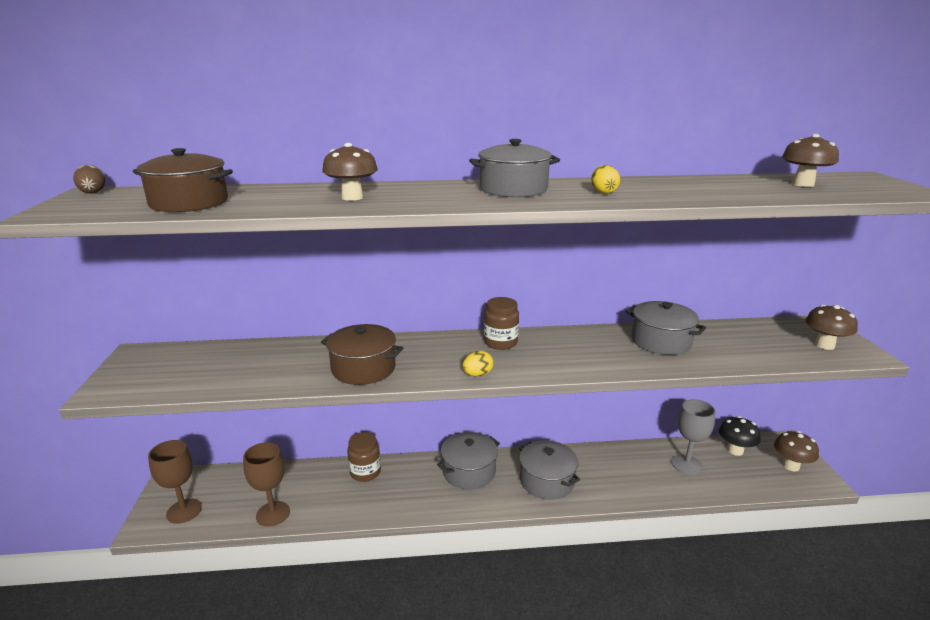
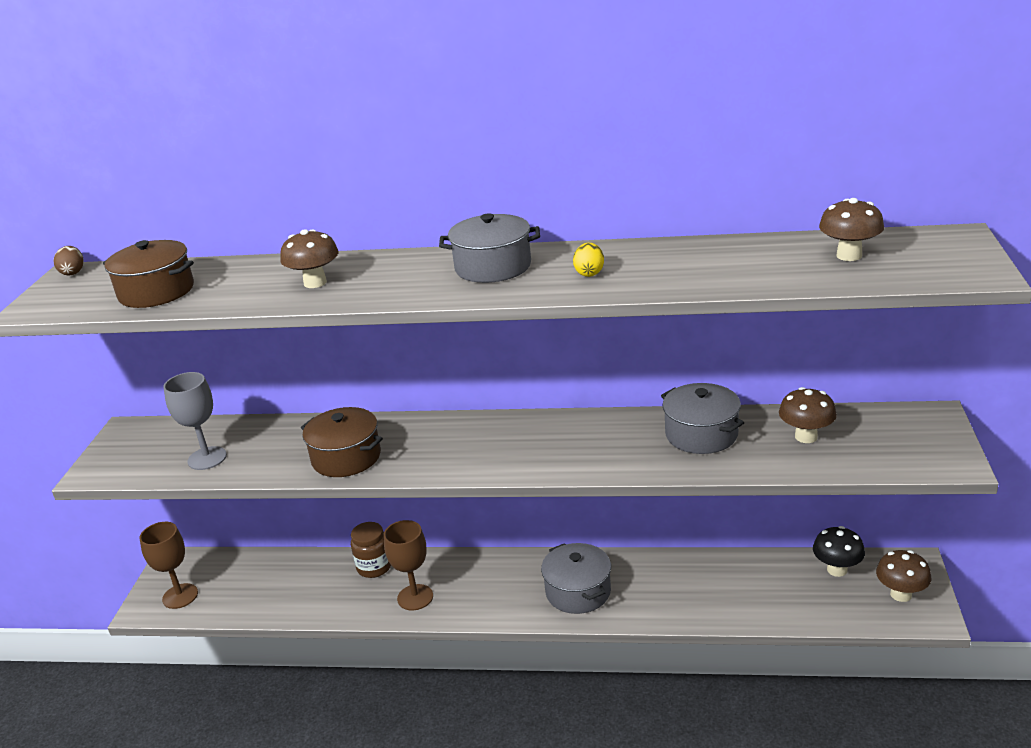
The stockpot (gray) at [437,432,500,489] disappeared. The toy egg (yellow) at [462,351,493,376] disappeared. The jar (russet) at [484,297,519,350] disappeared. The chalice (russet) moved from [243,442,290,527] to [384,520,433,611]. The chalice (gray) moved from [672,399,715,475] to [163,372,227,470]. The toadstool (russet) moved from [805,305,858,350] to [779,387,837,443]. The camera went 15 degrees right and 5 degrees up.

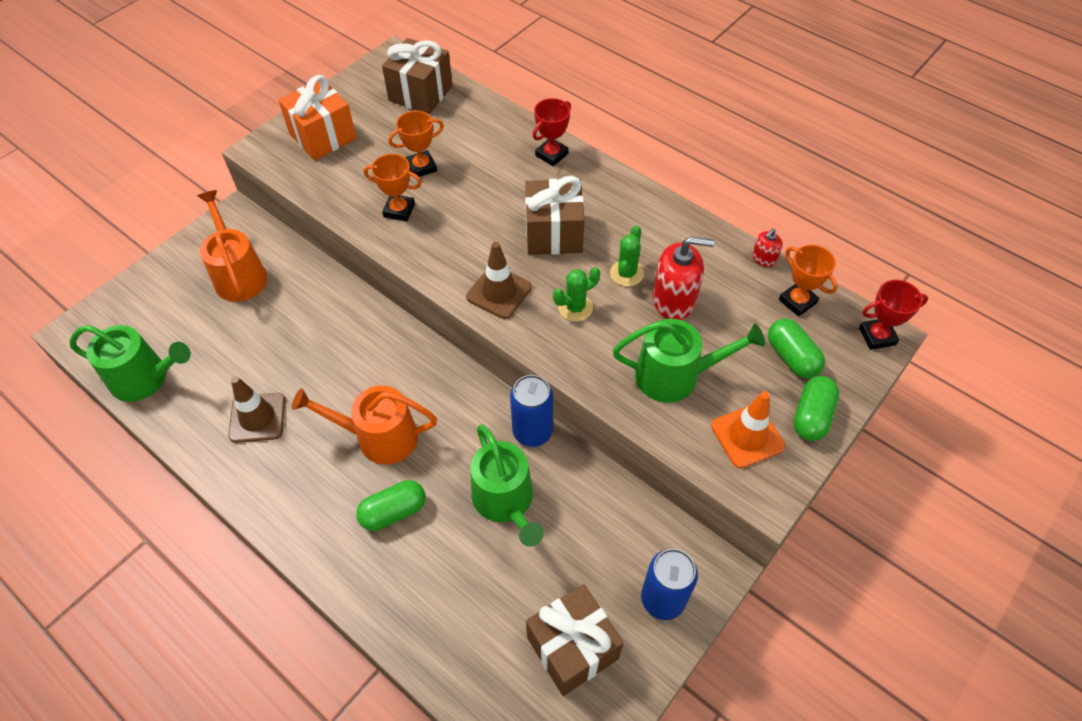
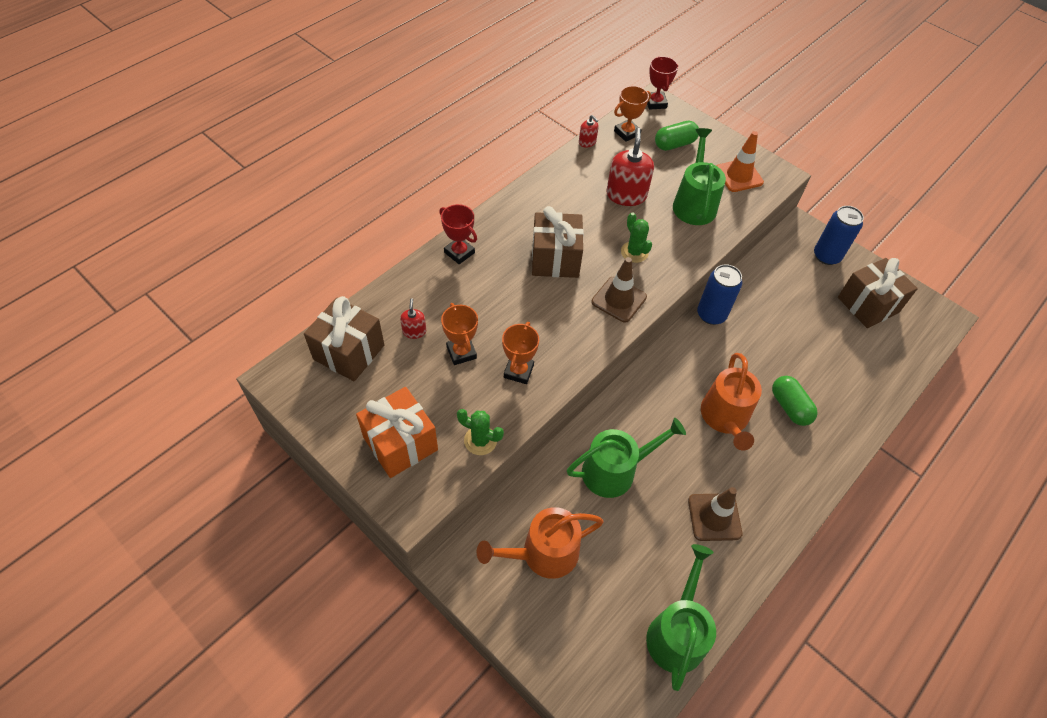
The pill shape (emerald) at [793,376,839,441] disappeared. The pump bottle (crimson) at [400,298,426,339] appeared. The watering pot (emerald) moved from [471,424,544,547] to [567,418,686,498]. The cactus (emerald) moved from [610,226,644,287] to [457,409,504,455]. The camera went 90 degrees left and 0 degrees up.

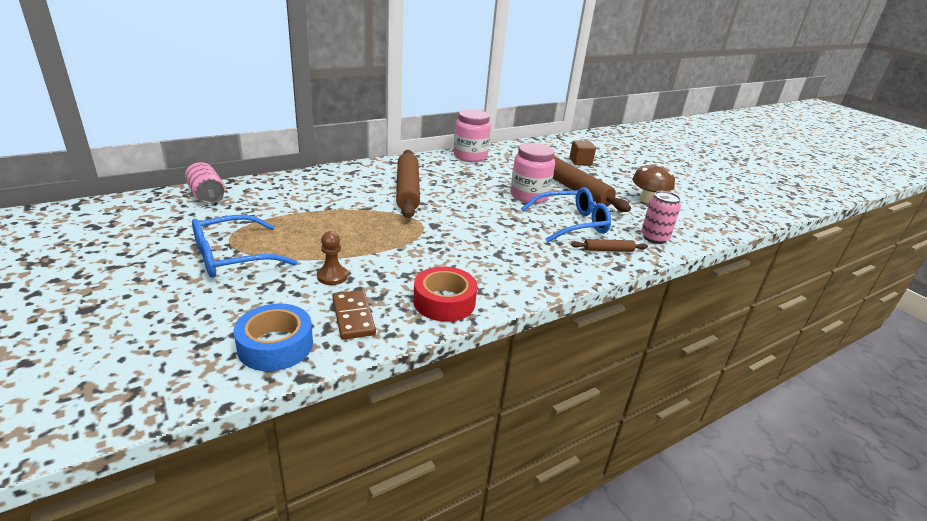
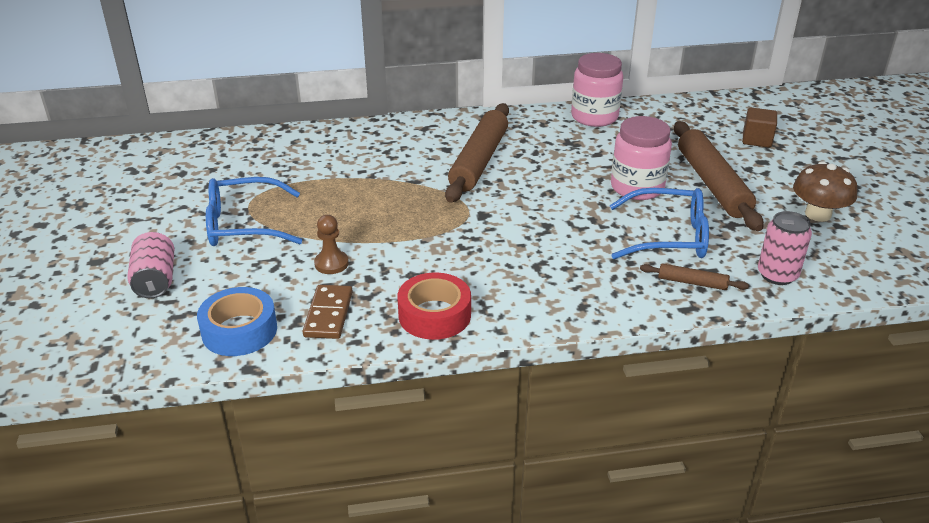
The soda can (rosy) moved from [185,162,225,204] to [127,232,174,298]. The camera went 25 degrees right and 5 degrees up.

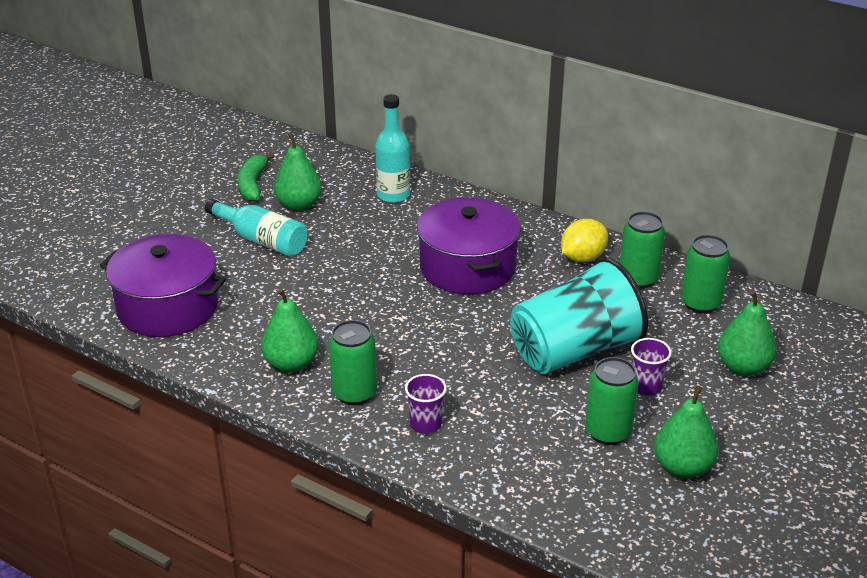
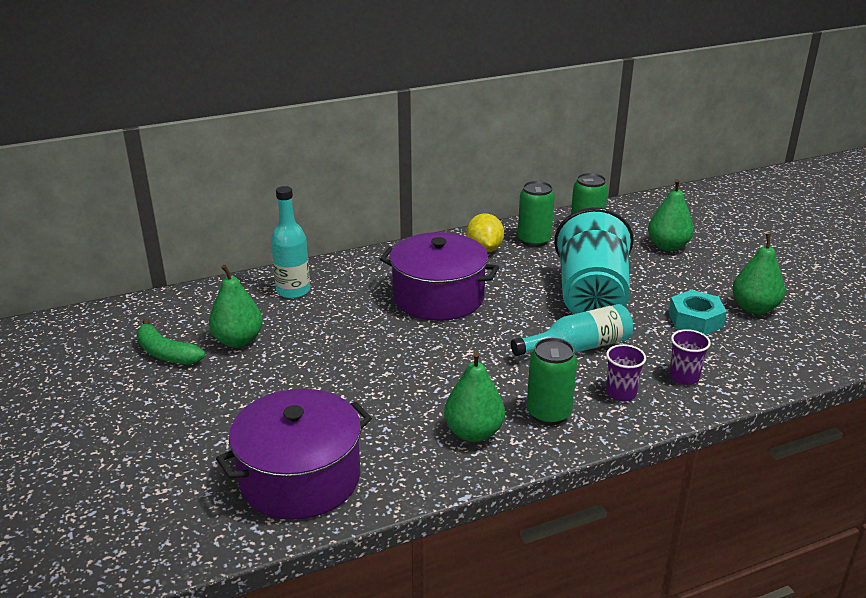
The drink bottle (teal) moved from [205,199,307,257] to [511,304,633,356]. The cup (violet) moved from [631,338,672,396] to [669,329,711,385]. The soda can (emerald) at [585,357,639,445] was replaced by the hexagon nut (teal) at [669,290,727,335]. The camera went 55 degrees left and 5 degrees down.

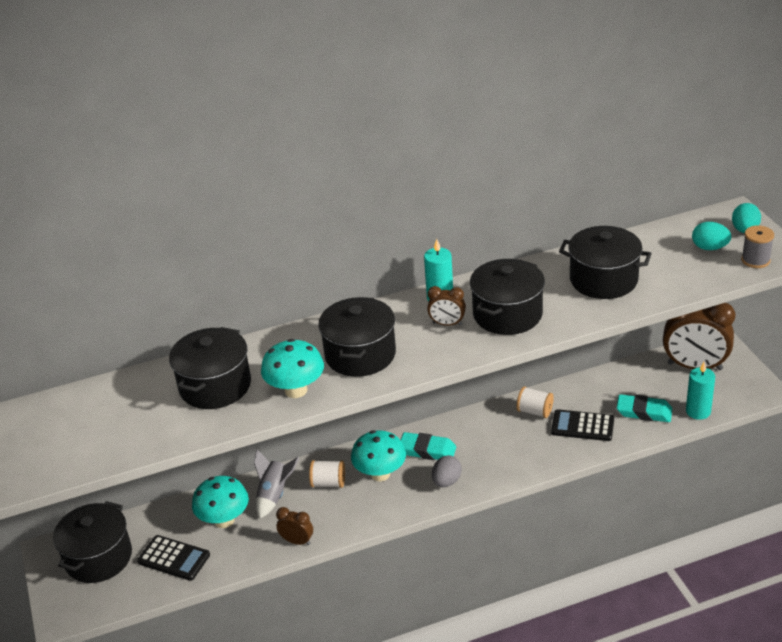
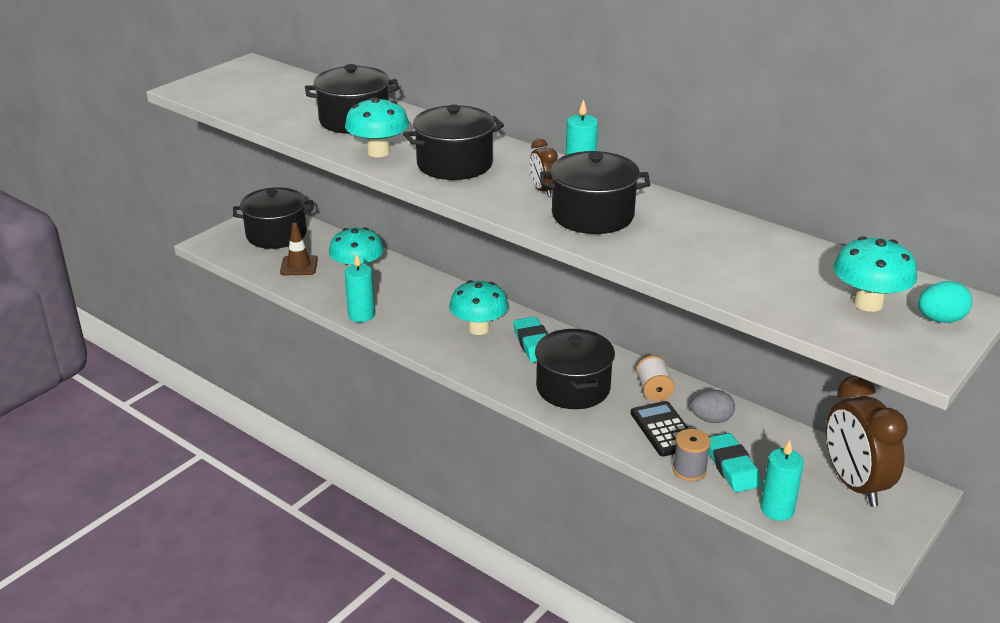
The rocket (gray) at [254,449,299,519] disappeared. The reel of thread (snow-white) at [309,460,345,488] disappeared. The toy egg (gray) moved from [432,455,462,487] to [690,390,735,423]. The stockpot (black) moved from [559,226,652,299] to [535,329,615,409]. The reel of thread (gray) moved from [741,225,774,268] to [673,429,711,481]. The calculator (black) at [137,535,210,581] was replaced by the traffic cone (russet) at [280,223,318,275]. The bedside clock (russet) at [276,507,313,545] was replaced by the wax candle (teal) at [344,254,375,322]. The toy egg (teal) at [692,222,731,250] was replaced by the toadstool (teal) at [833,236,917,312]. The camera went 55 degrees right and 5 degrees down.

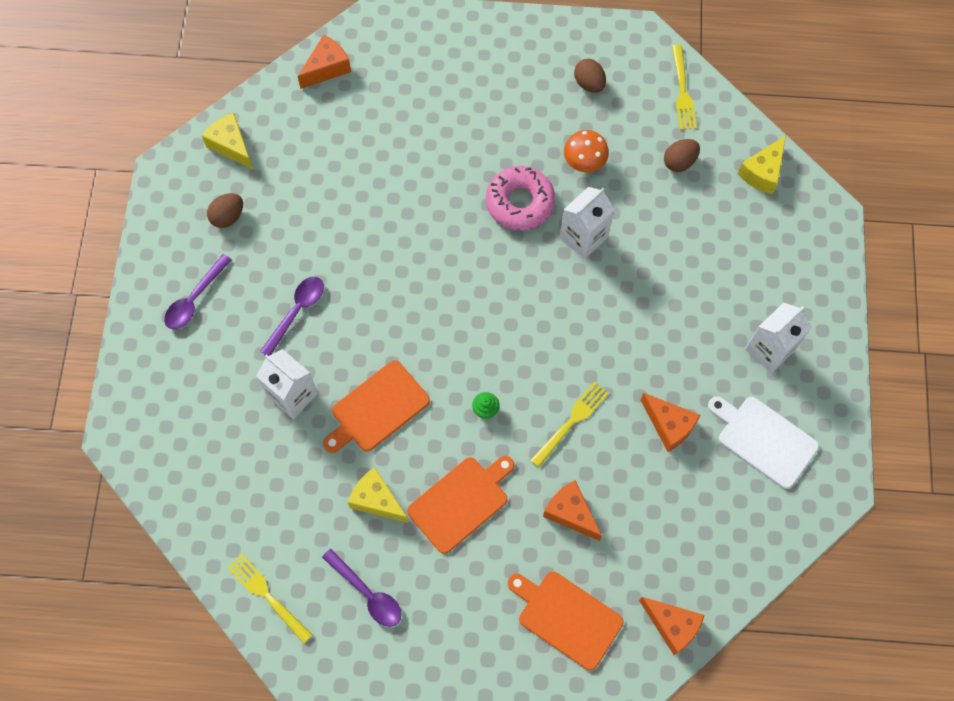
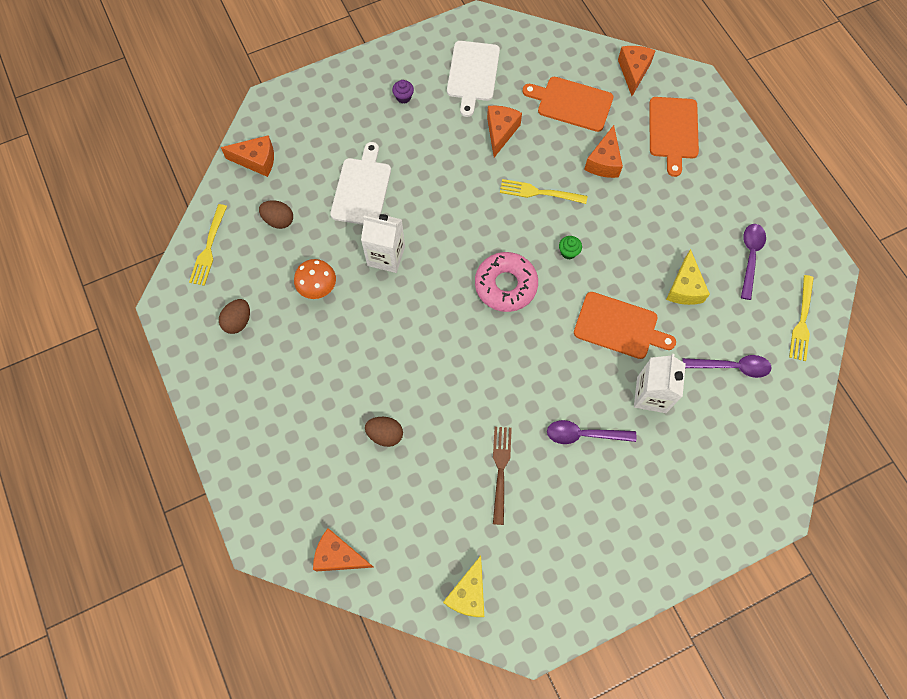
The bread board (snow-white) at [330,142,391,225] appeared. The fork (russet) at [493,427,512,525] appeared. The teaspoon (violet) moved from [164,254,232,329] to [683,355,772,378]. The toy egg (russet) moved from [207,193,243,228] to [365,417,403,447]. The bread board (orange) moved from [407,456,514,554] to [522,77,614,132]. The donut (rosy) moved from [486,166,555,231] to [475,252,538,312]. The juice carton (snow-white) at [745,302,812,373] was replaced by the muffin (violet) at [392,80,414,104]. The piece of cheese (yellow) at [738,135,786,194] became the piece of cheese (orange) at [221,135,274,177]. The fork (yellow) at [672,45,697,130] turned 135 degrees clockwise. The camera went 120 degrees left and 0 degrees up.

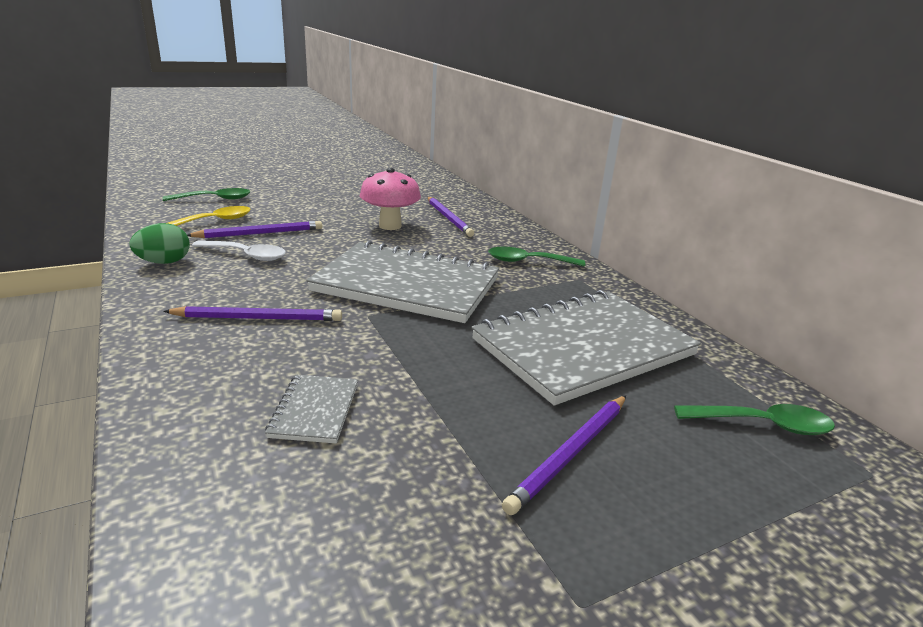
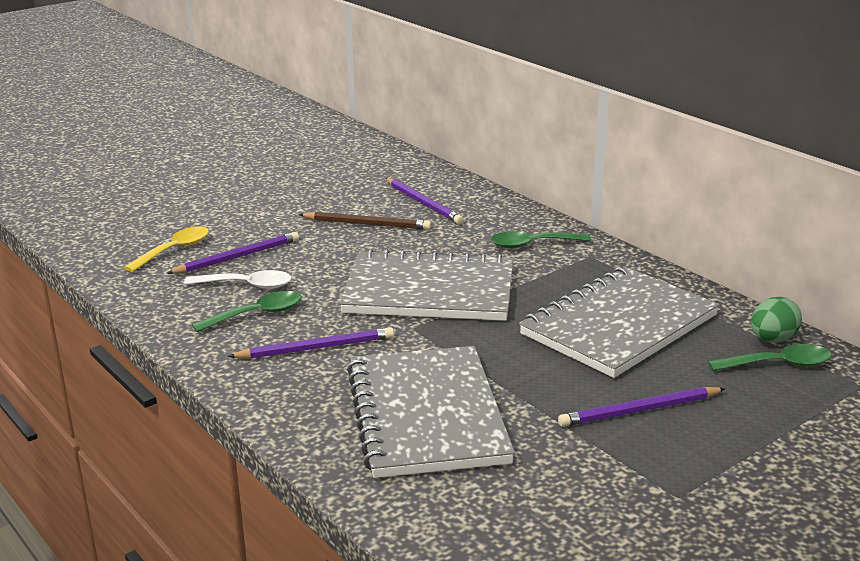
The toy egg (emerald) moved from [129,223,190,264] to [751,297,802,343]. The teaspoon (emerald) moved from [163,188,251,201] to [192,291,302,332]. The toadstool (rosy) at [360,168,421,230] was replaced by the lead pencil (russet) at [299,212,431,230]. The lead pencil (violet) at [502,395,626,515] turned 45 degrees clockwise. The notepad (gray) at [265,375,358,443] changed to 2.38 times the size. The camera went 10 degrees left and 0 degrees up.

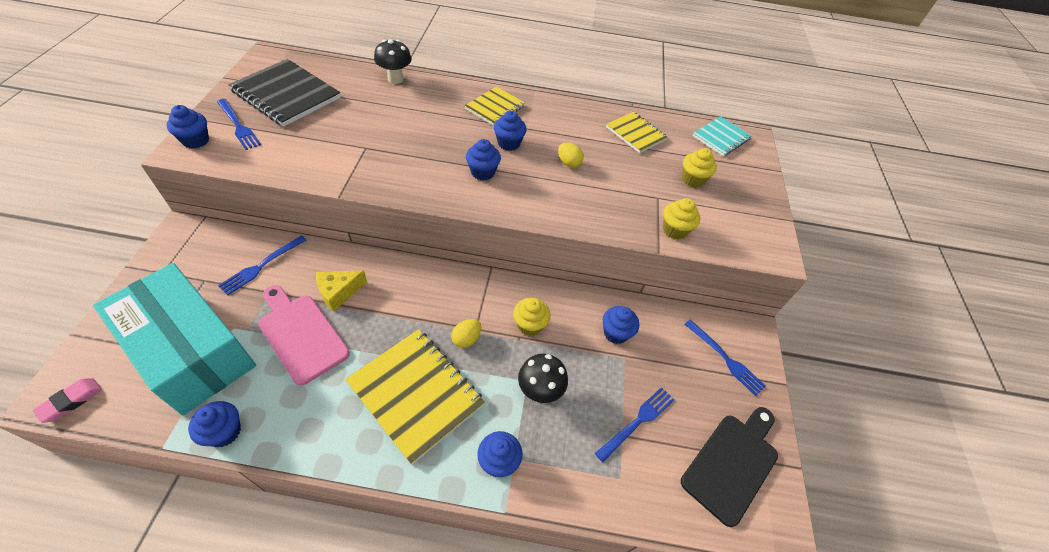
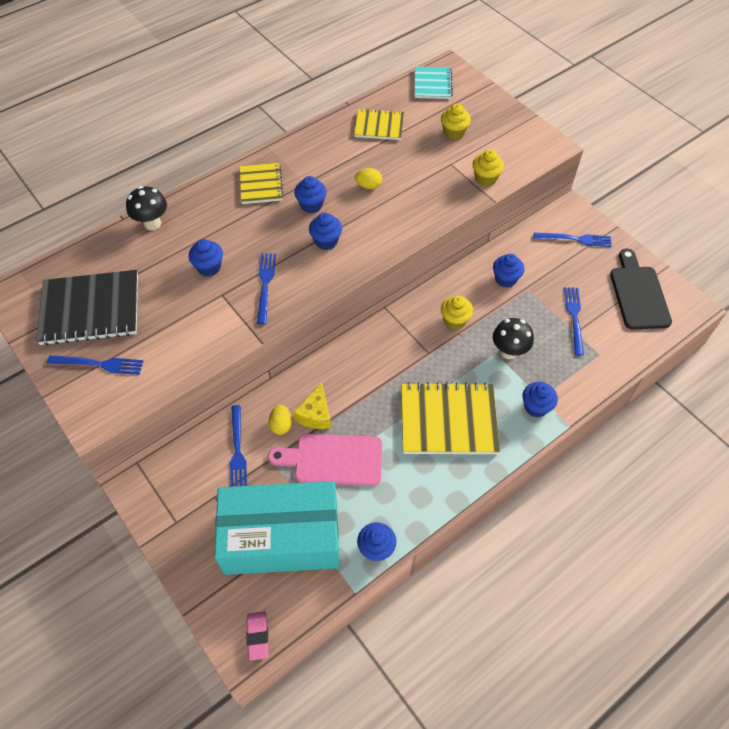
The fork (royal blue) at [257,253,276,325] appeared. The muffin (royal blue) moved from [167,105,209,149] to [189,239,223,276]. The toy egg (yellow) moved from [451,319,482,348] to [269,405,292,435]. The camera went 40 degrees left and 5 degrees up.

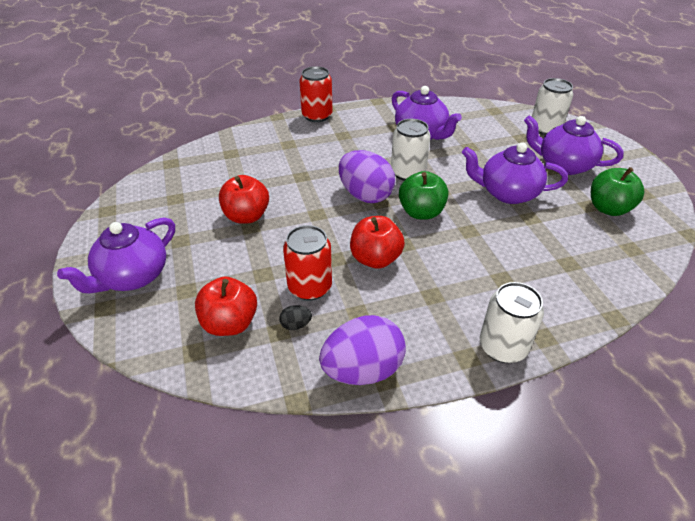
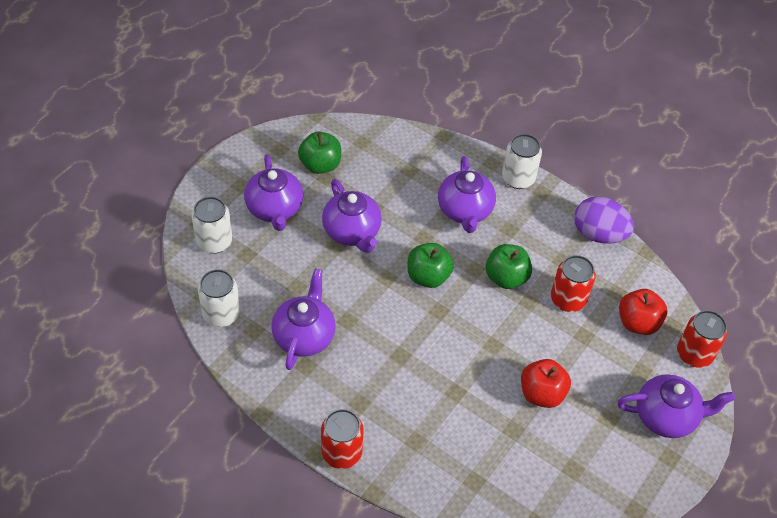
The toy egg (black) at [279,305,312,330] disappeared. The toy egg (violet) at [339,150,395,203] disappeared. The china teapot (violet) at [438,156,496,233] appeared. The soda can (crimson) at [677,310,727,368] appeared. The soda can (snow-white) moved from [391,119,431,181] to [198,269,240,327]. The toy apple (crimson) at [350,216,405,269] became the toy apple (emerald) at [486,244,532,289]. The camera went 130 degrees left and 10 degrees up.

